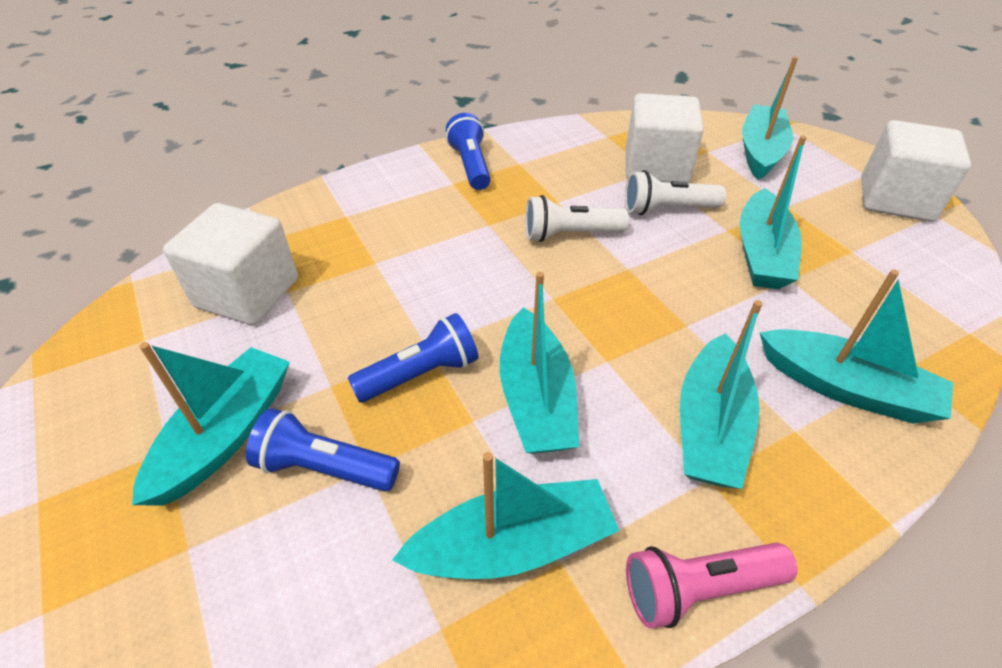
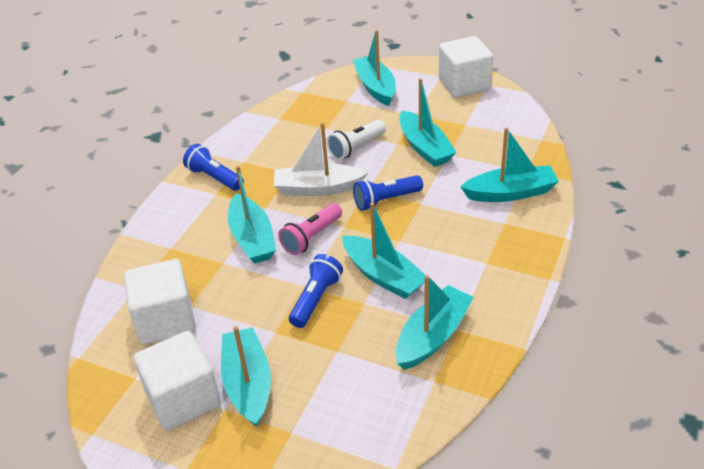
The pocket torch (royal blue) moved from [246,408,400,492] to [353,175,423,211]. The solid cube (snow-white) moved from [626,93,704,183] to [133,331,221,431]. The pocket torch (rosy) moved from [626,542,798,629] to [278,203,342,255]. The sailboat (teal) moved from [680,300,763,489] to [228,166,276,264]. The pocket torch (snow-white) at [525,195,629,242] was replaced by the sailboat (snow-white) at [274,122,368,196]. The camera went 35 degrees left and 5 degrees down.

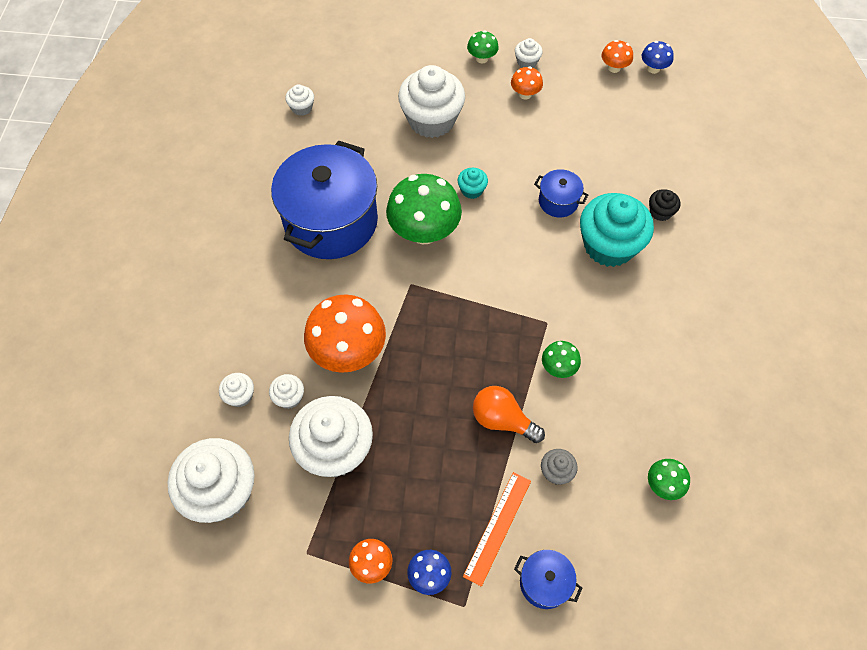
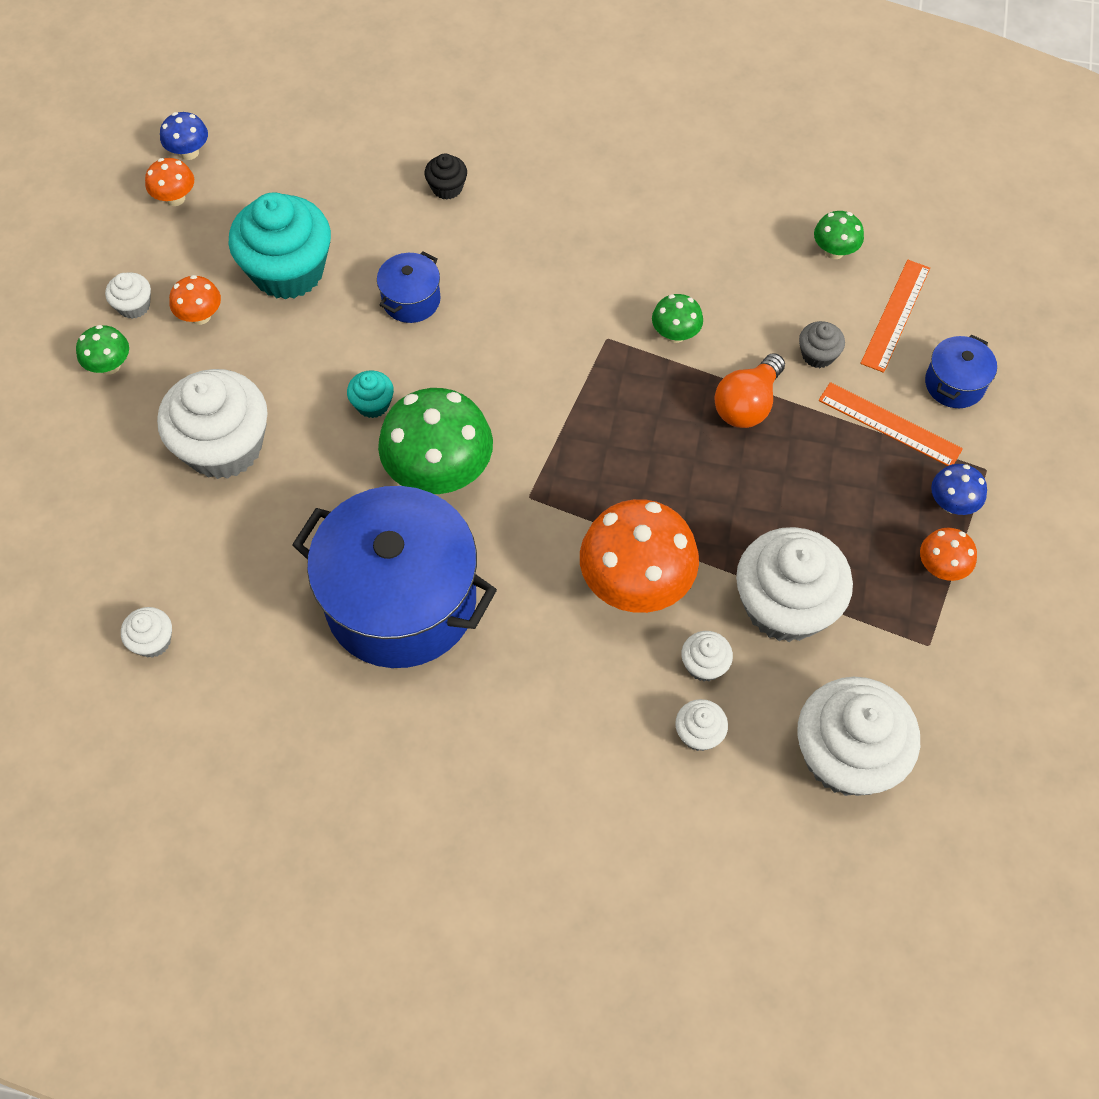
The ruler (orange) at [860,260,930,373] appeared. The muffin (teal) moved from [580,193,654,267] to [228,192,331,300]. The camera went 85 degrees left and 0 degrees up.

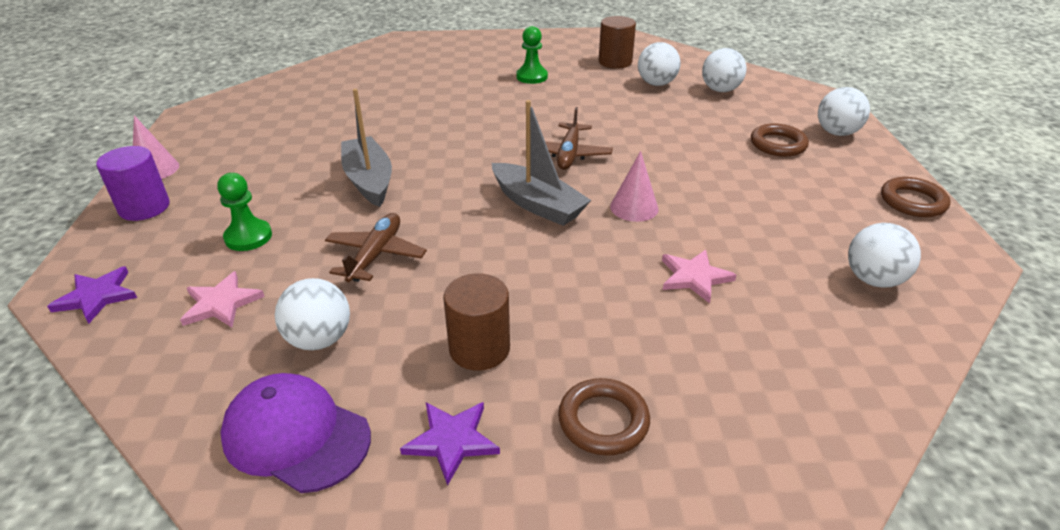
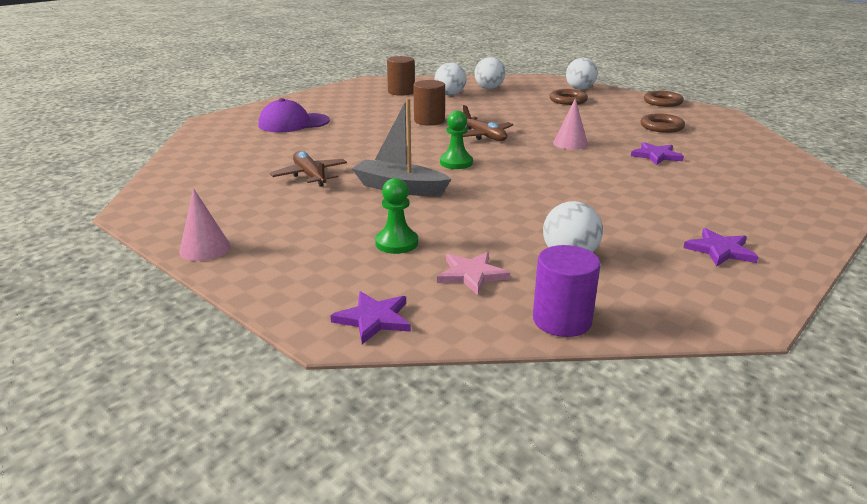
The sailboat (gray) at [492,100,591,226] disappeared. The play ball (snow-white) at [848,223,921,288] disappeared. The solid cylinder (violet) moved from [96,146,170,221] to [533,245,601,337]. The baseball cap (violet) moved from [220,373,371,493] to [258,98,330,132]. The aeroplane (russet) moved from [325,213,427,282] to [270,151,347,187]. The solid cylinder (russet) moved from [443,273,510,371] to [413,80,445,126]. The chess pawn (emerald) moved from [516,26,548,84] to [440,111,473,169]. The hoop (russet) moved from [558,378,650,456] to [641,114,685,133]. The five-pointed star (rosy) at [662,250,736,303] became the five-pointed star (violet) at [631,142,684,165]. The camera went 45 degrees left and 10 degrees down.

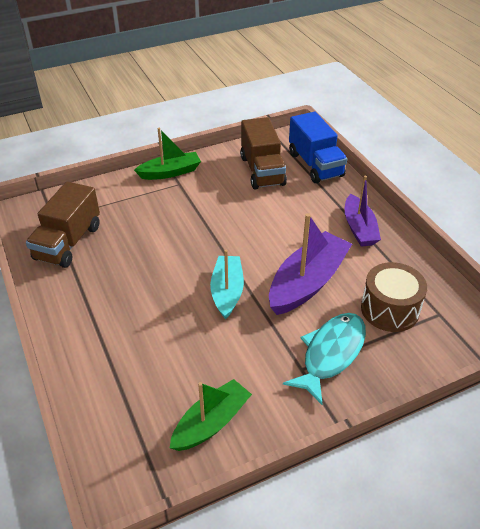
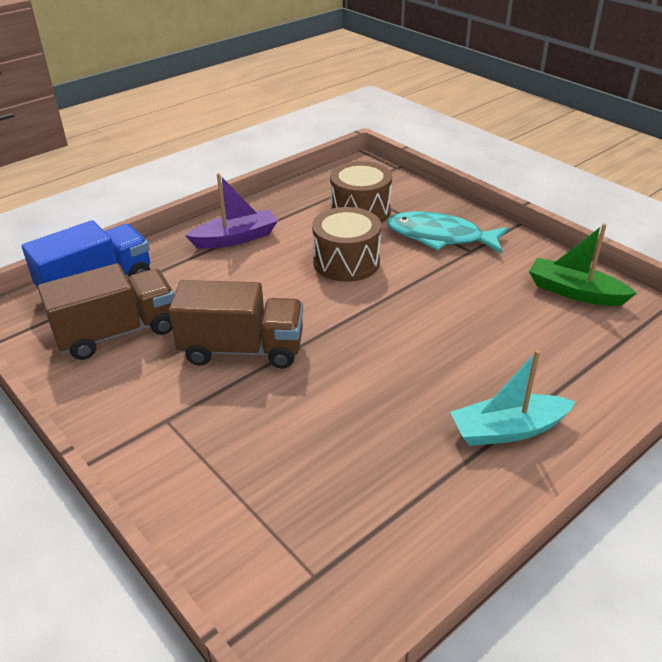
The sailboat (emerald) at [134,128,201,180] disappeared. The toy truck (russet) moved from [26,181,100,268] to [169,280,303,369]. The sailboat (teal) moved from [210,250,244,320] to [450,350,575,446]. The sailboat (violet) at [269,213,352,315] was replaced by the drum (russet) at [312,207,381,282]. The camera went 105 degrees left and 5 degrees down.

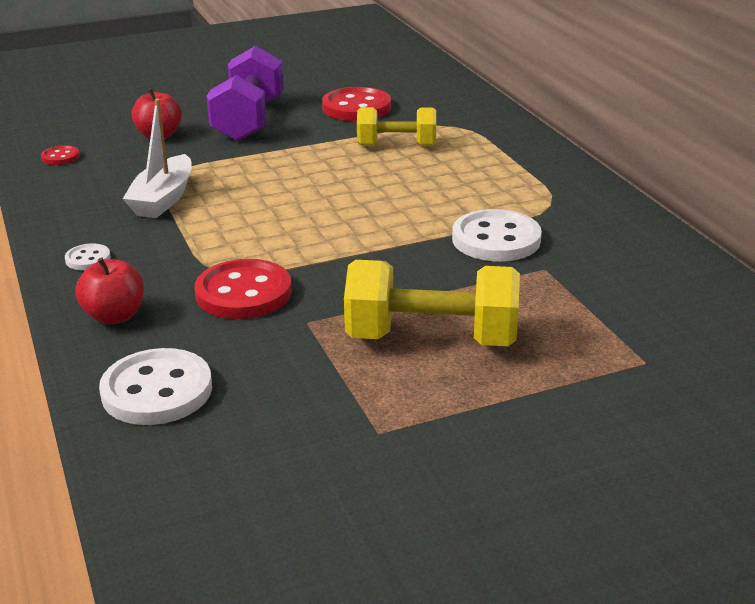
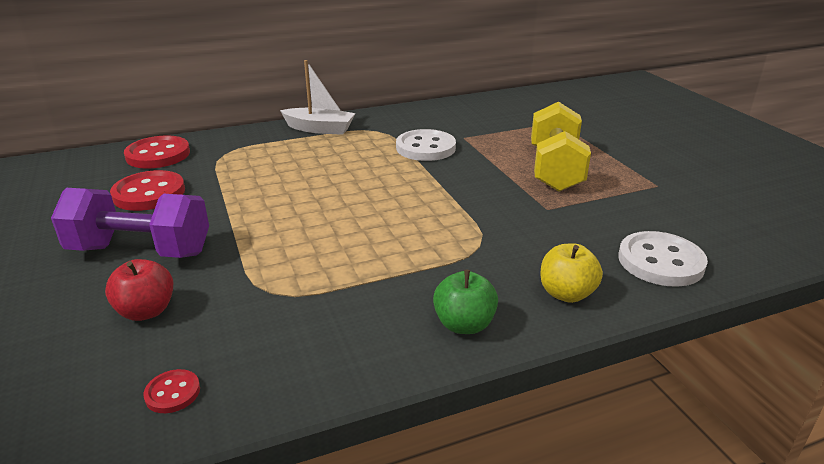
The dumbbell (yellow) at [357,107,436,146] disappeared. The sailboat (snow-white) moved from [123,99,192,218] to [280,60,356,135]. The shirt button (crimson) moved from [194,259,292,319] to [124,135,190,169]. The shirt button (snow-white) at [65,243,110,270] was replaced by the toy apple (emerald) at [433,270,498,334]. The toy apple (crimson) at [76,258,144,324] became the toy apple (yellow) at [540,243,603,303]. The camera went 90 degrees left and 0 degrees up.

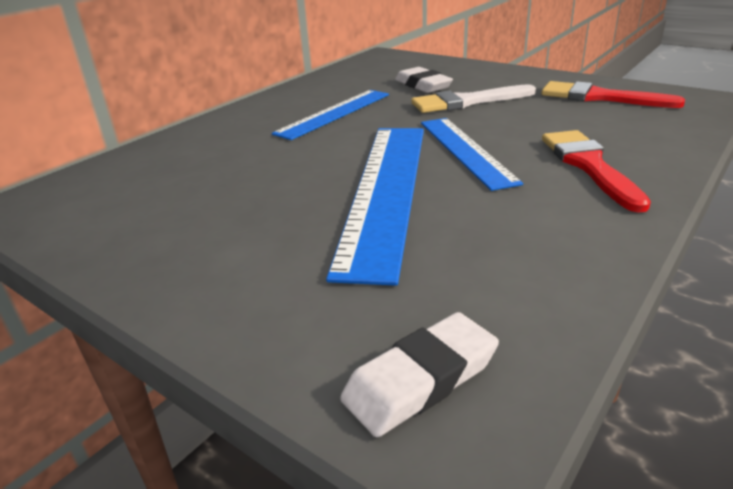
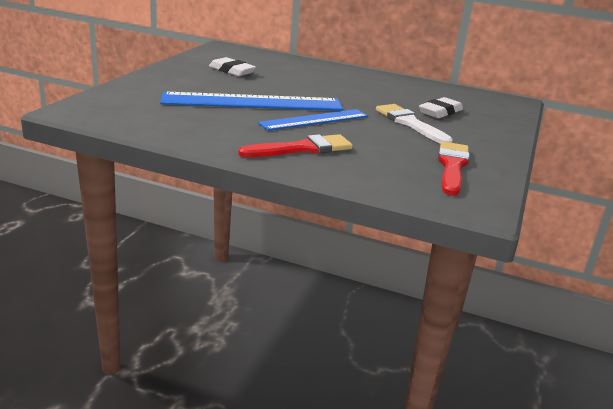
The ruler (royal blue) at [272,90,389,140] disappeared. The eraser (snow-white) moved from [340,312,499,438] to [209,57,256,76]. The camera went 70 degrees right and 5 degrees down.

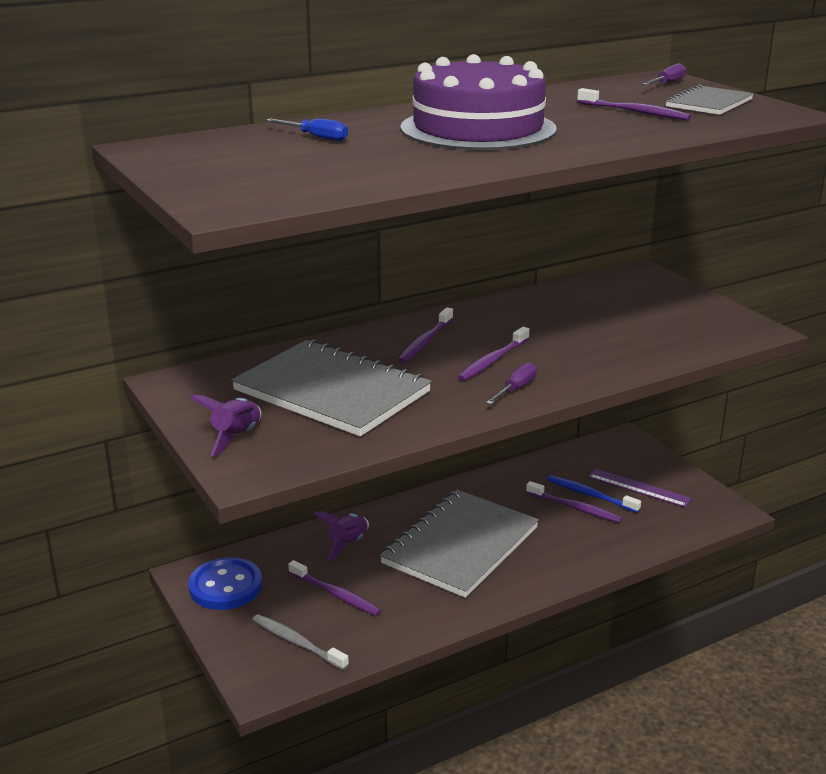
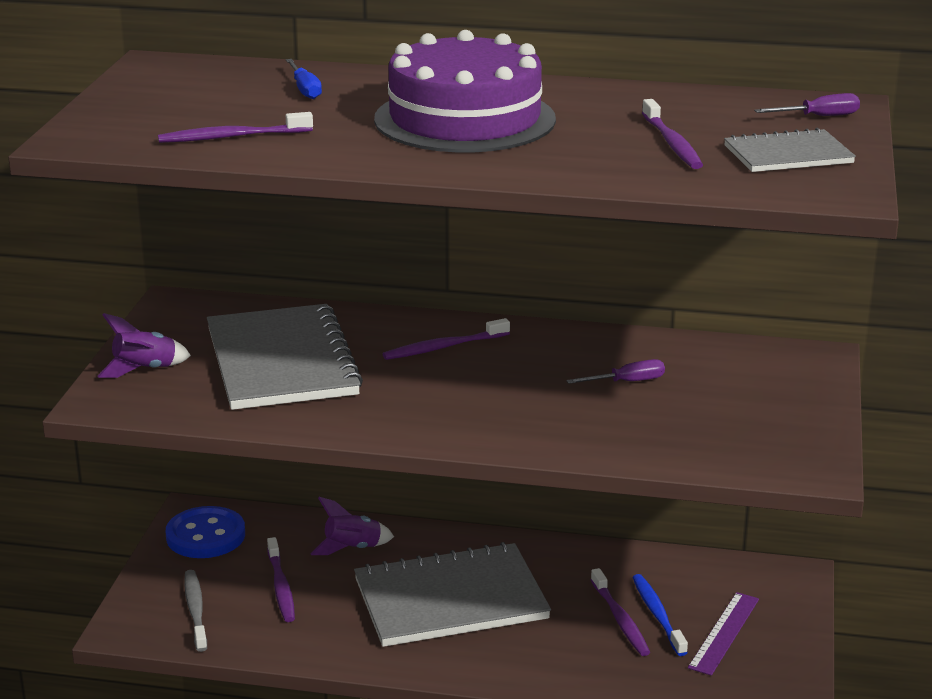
The dental brush (violet) moved from [458,327,529,381] to [158,112,313,143]. The screwdriver (violet) moved from [486,362,537,405] to [566,359,665,384]. The ruler (violet) at [588,468,692,508] turned 45 degrees clockwise. The camera went 40 degrees right and 0 degrees up.

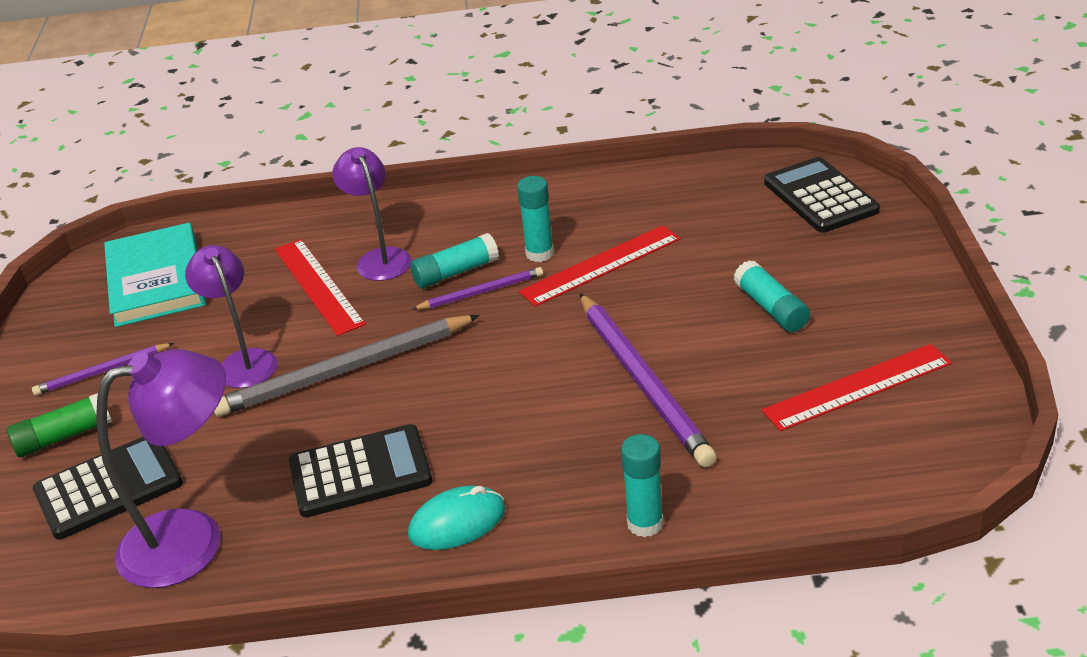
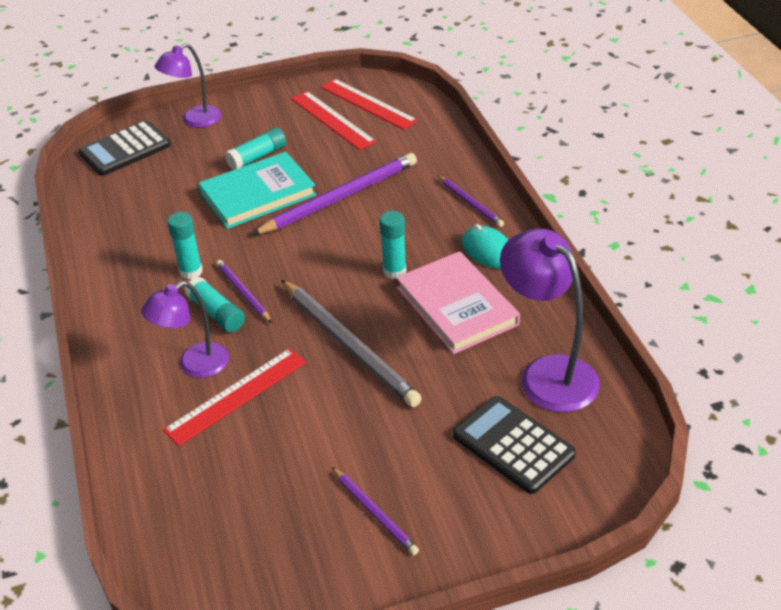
The glue (emerald) at [7,393,112,457] disappeared. The lead pencil (violet) at [437,175,504,227] appeared. The book (teal) moved from [104,223,206,327] to [198,152,316,229]. The reading lamp (violet) moved from [185,245,277,388] to [155,43,221,128]. The ruler (crimson) moved from [519,225,680,307] to [321,78,418,130]. The glue (teal) moved from [621,434,663,537] to [379,211,406,279]. The calculator (black) at [289,424,433,517] was replaced by the book (rosy) at [396,251,520,354]. The camera went 105 degrees left and 5 degrees up.

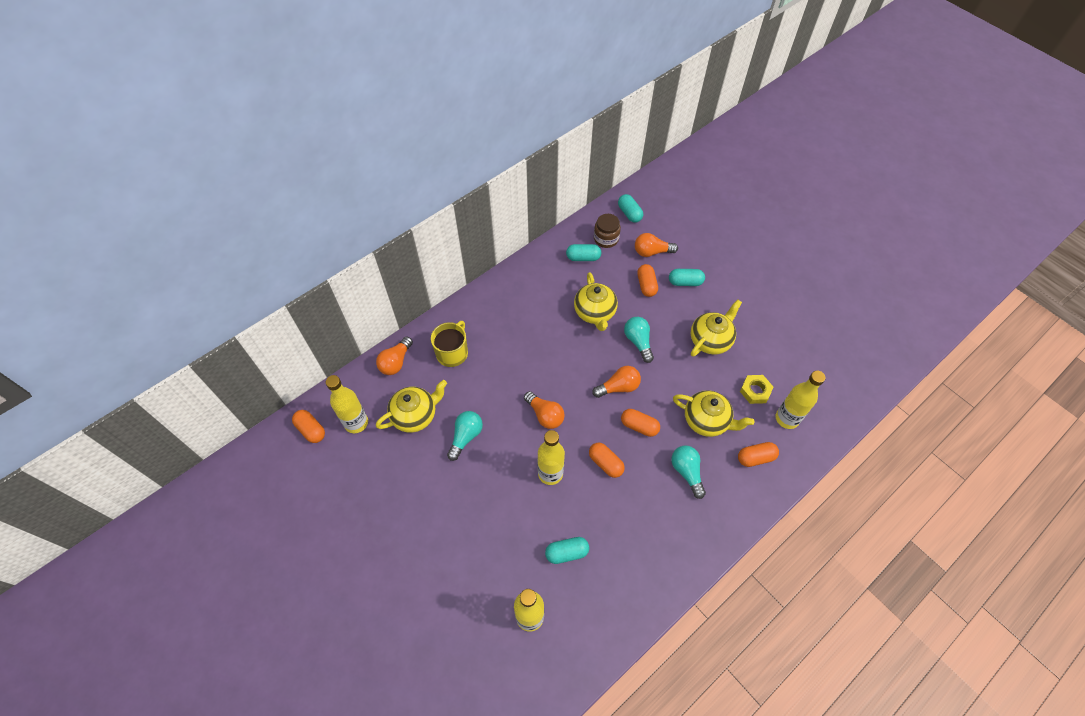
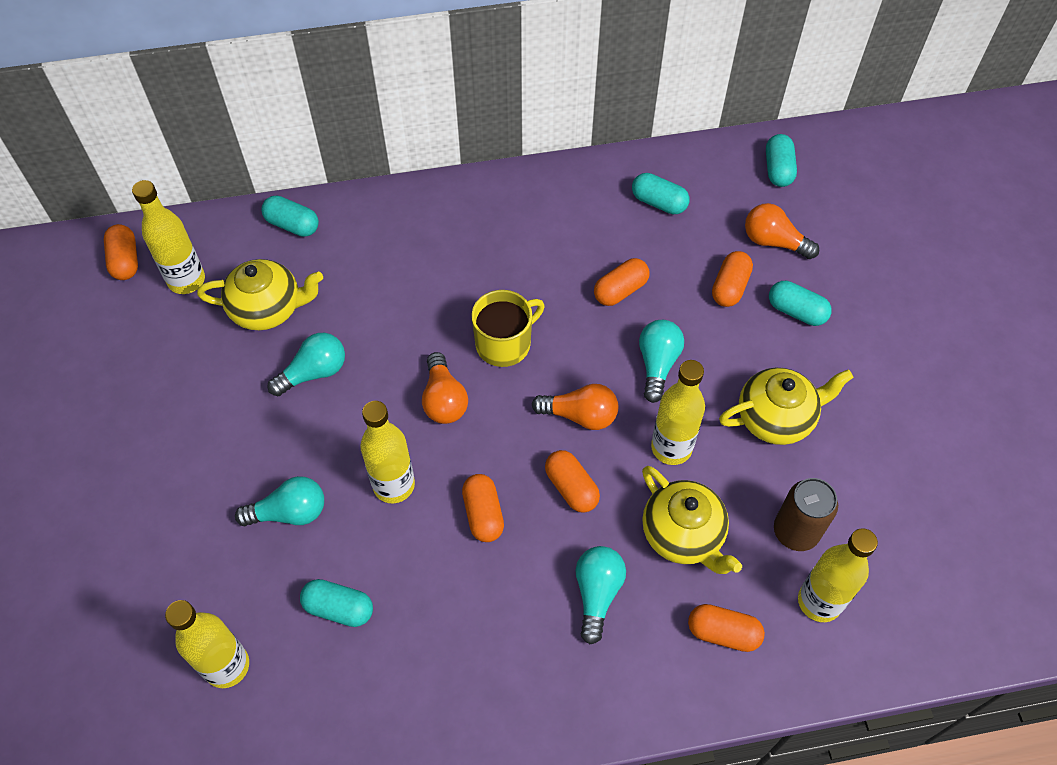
The jar (russet) at [594,214,621,248] disappeared. The light bulb (teal) at [235,476,324,526] appeared. The drink bottle (yellow) at [651,360,705,465] appeared. The mug (yellow) moved from [431,321,468,367] to [472,290,545,367]. The light bulb (orange) at [376,337,413,375] was replaced by the pill shape (teal) at [261,196,319,237]. The china teapot (yellow) at [574,272,618,331] was replaced by the pill shape (orange) at [594,258,650,306]. The hexagon nut (yellow) at [740,375,773,404] was replaced by the soda can (russet) at [774,478,838,551]. The camera went 30 degrees right and 0 degrees up.

